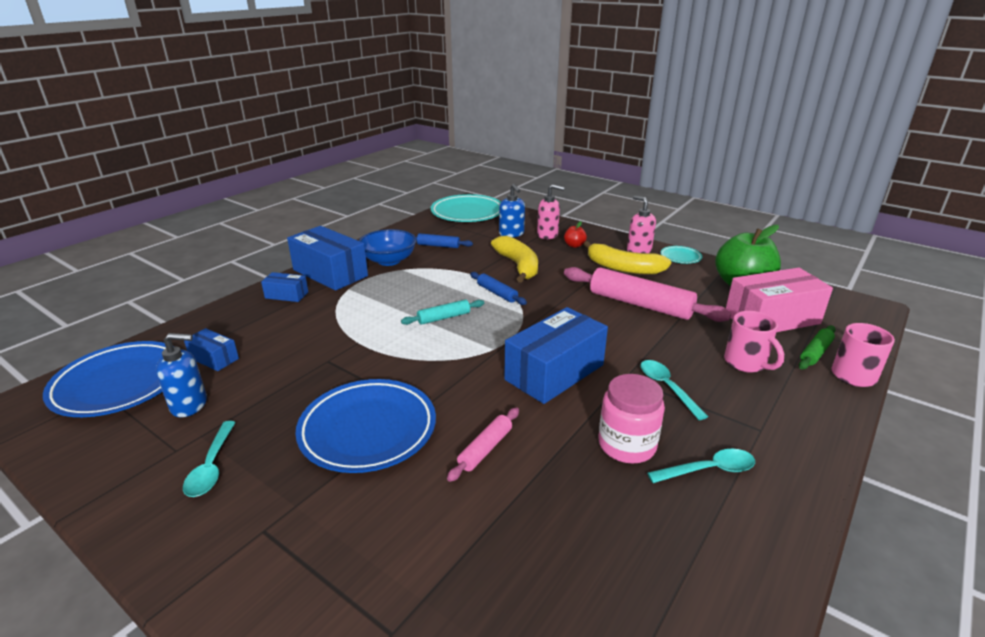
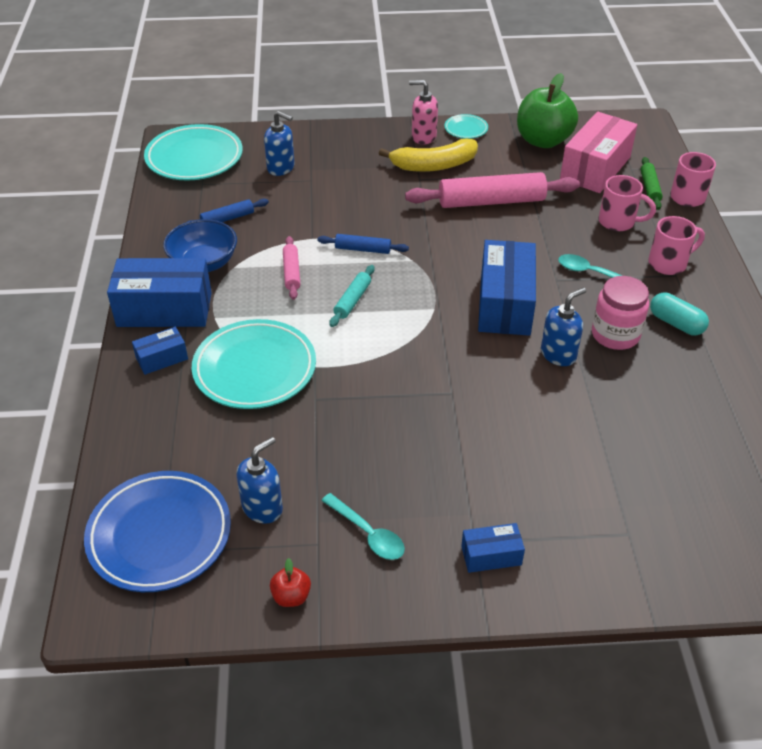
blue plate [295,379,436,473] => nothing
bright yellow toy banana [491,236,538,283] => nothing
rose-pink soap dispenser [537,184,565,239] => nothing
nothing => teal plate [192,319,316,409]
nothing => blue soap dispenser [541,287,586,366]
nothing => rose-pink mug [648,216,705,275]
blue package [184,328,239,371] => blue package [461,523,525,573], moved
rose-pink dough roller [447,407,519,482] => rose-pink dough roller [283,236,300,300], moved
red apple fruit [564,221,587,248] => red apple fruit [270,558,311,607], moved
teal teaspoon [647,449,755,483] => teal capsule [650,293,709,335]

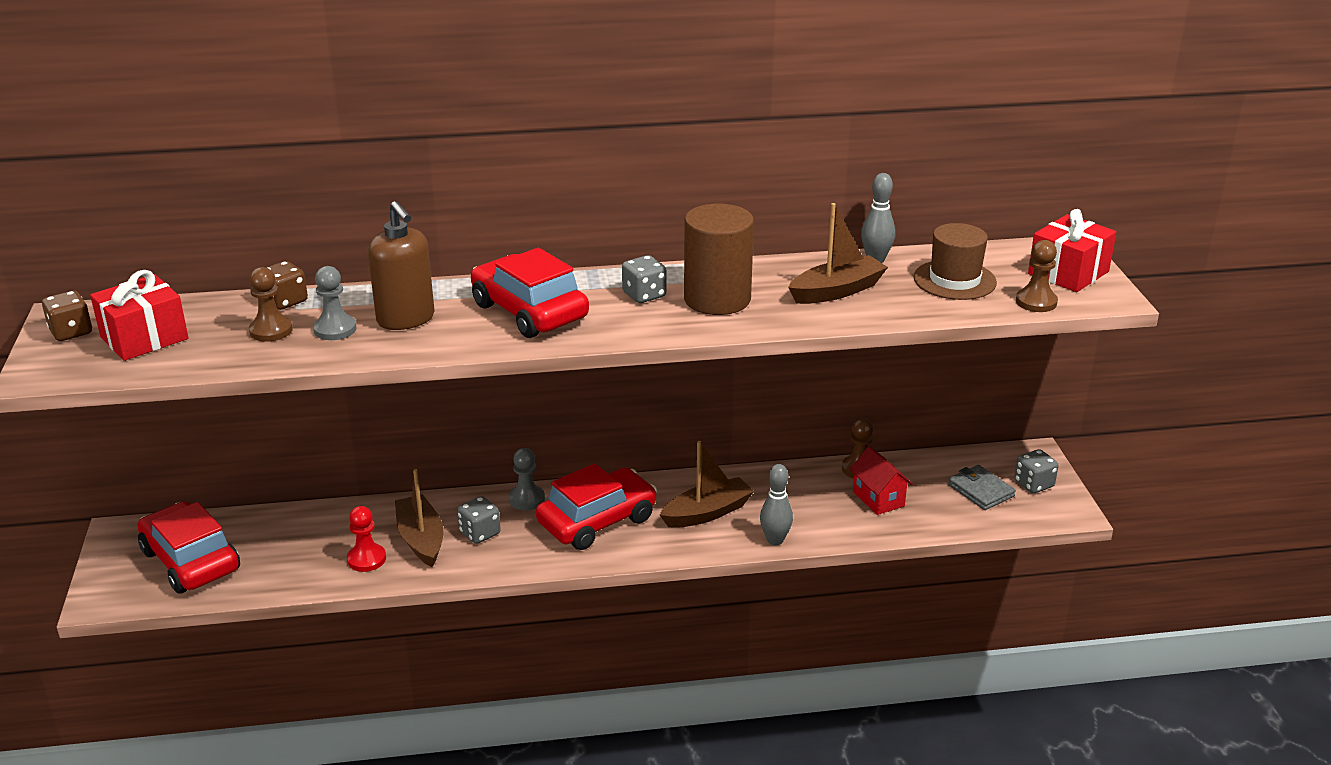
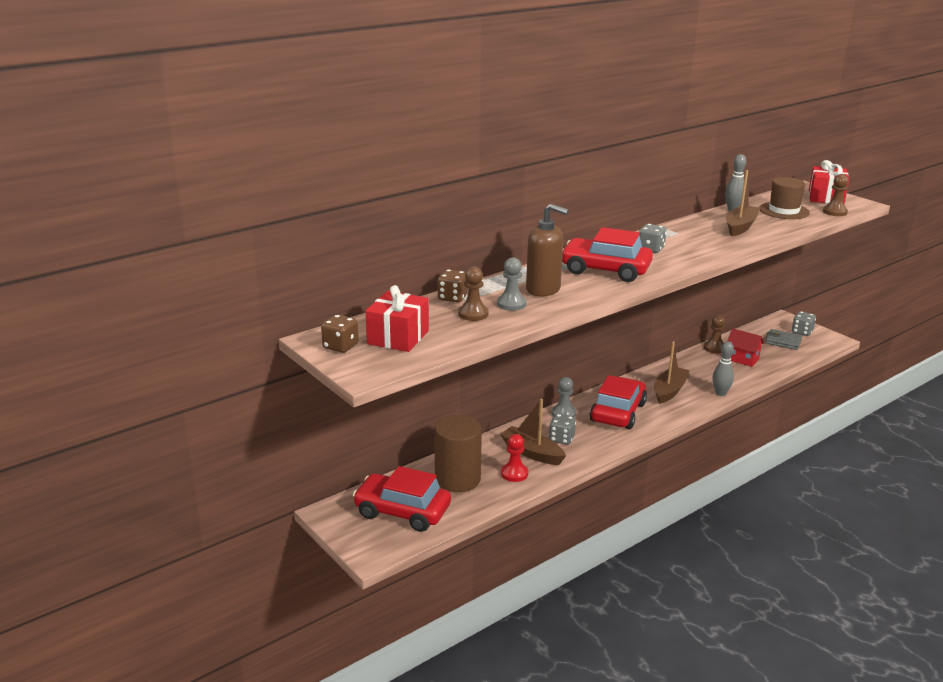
brown cylinder [684,204,754,315] => brown cylinder [434,415,482,492], moved

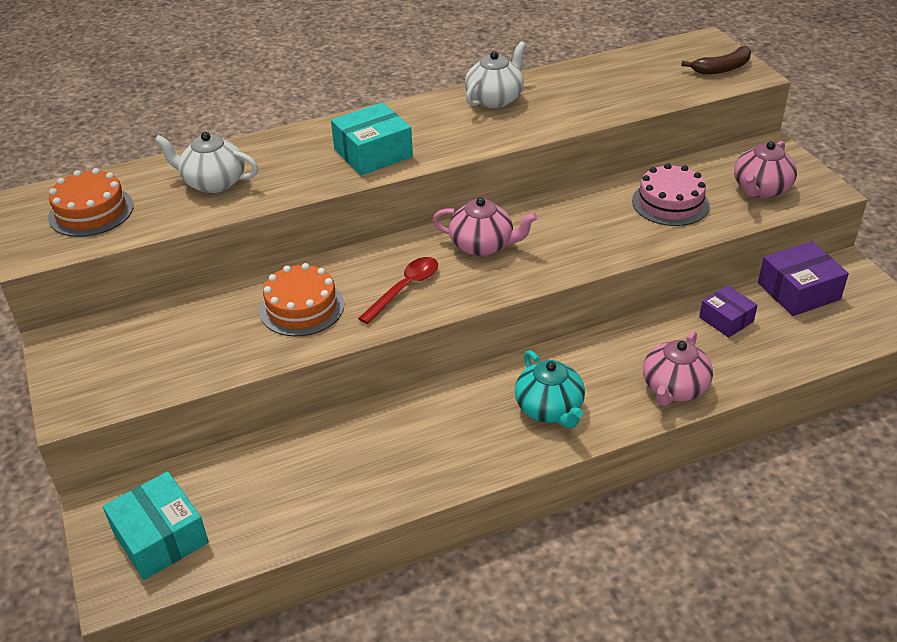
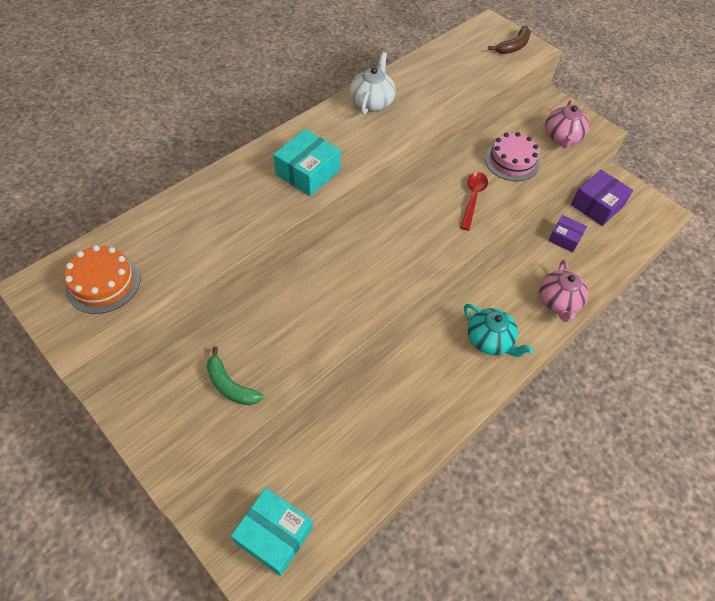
snow-white tea pot [154,132,258,193] => nothing
bright orange layer cake [259,263,344,336] => nothing
rose-pink tea pot [433,197,537,256] => nothing
nothing => leaf-green toy banana [207,347,263,405]
red teaspoon [358,257,438,324] => red teaspoon [460,172,488,231], moved

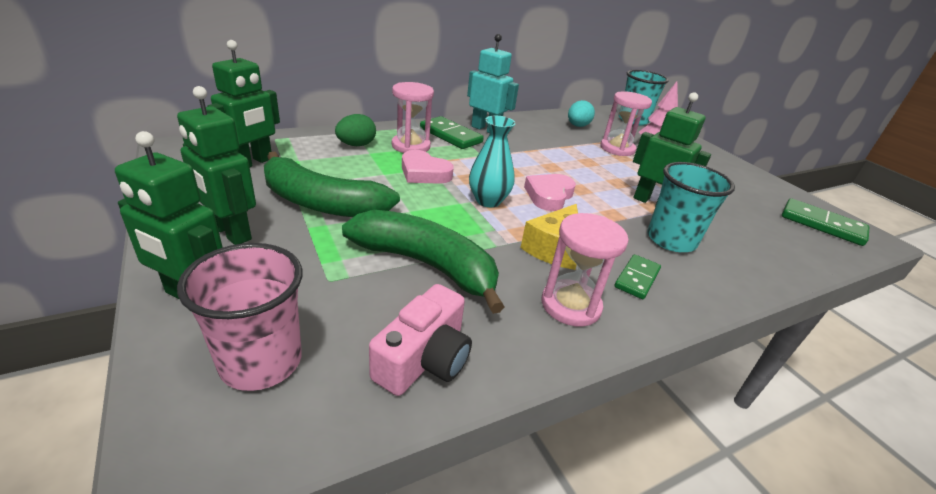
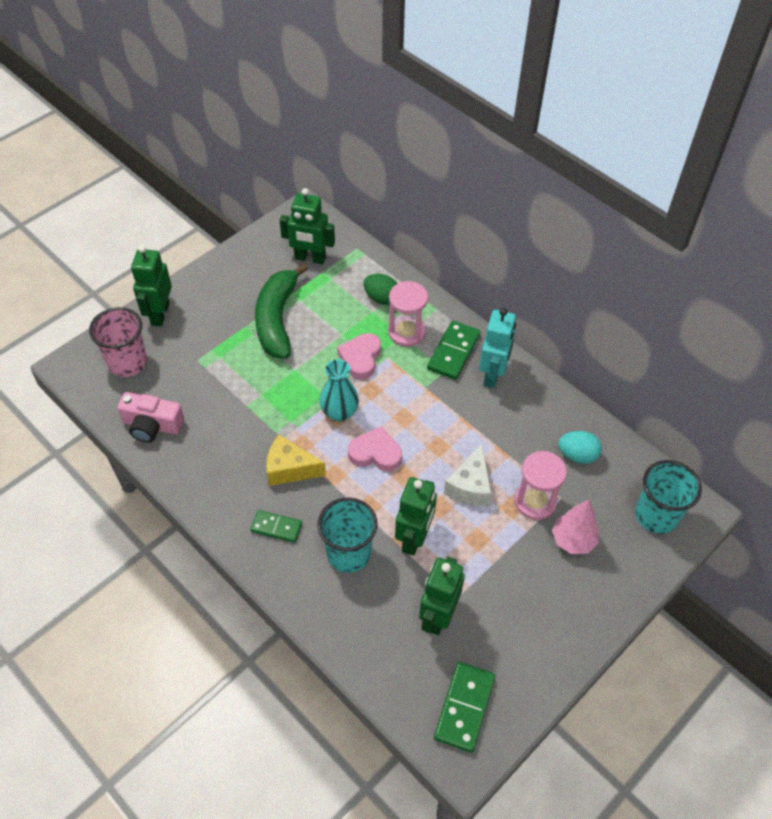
leaf-green toy banana [342,210,504,314] => nothing
rose-pink sandglass [541,213,629,326] => nothing
nothing => snow-white cheese wedge [444,444,492,506]
leaf-green robot figure [177,86,256,245] => leaf-green robot figure [419,557,465,635], moved

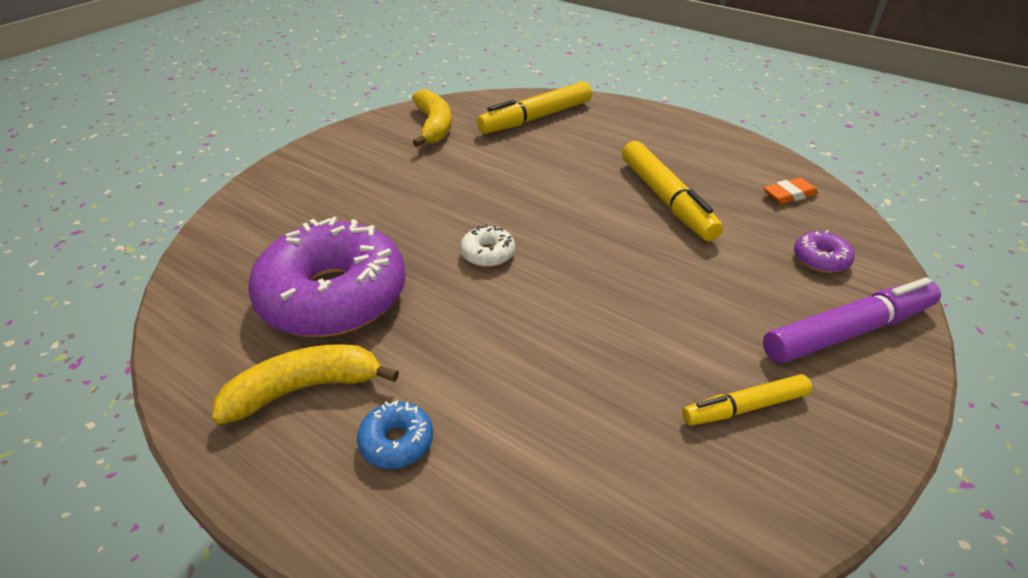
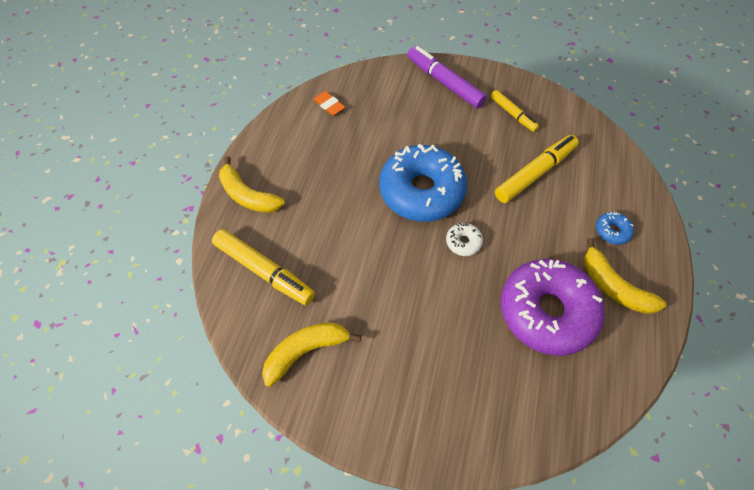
purple donut [794,230,855,273] => nothing
nothing => bright yellow toy banana [219,156,285,213]
nothing => blue donut [380,144,467,222]
bright yellow felt pen [622,141,723,241] => bright yellow felt pen [495,135,579,203], moved

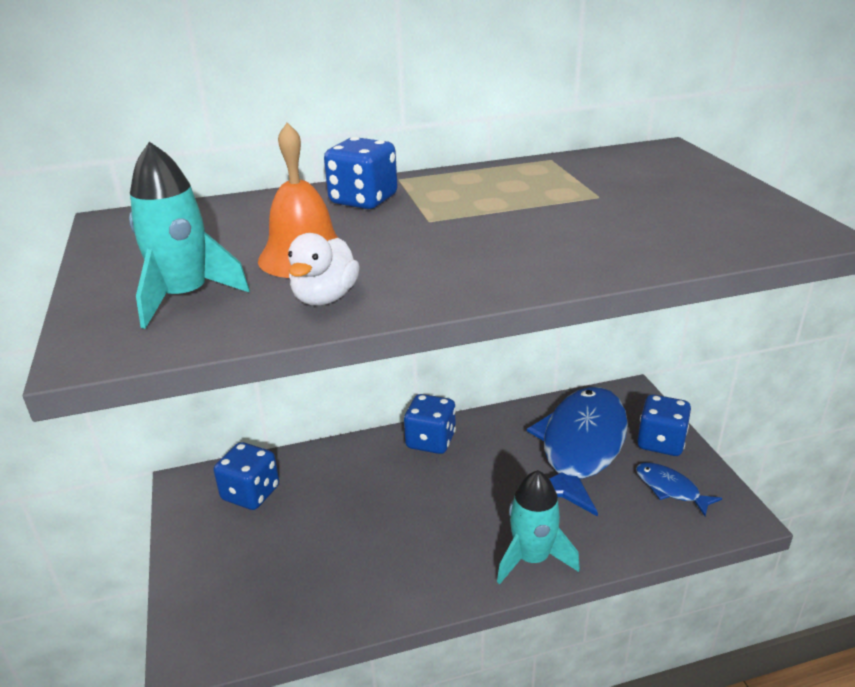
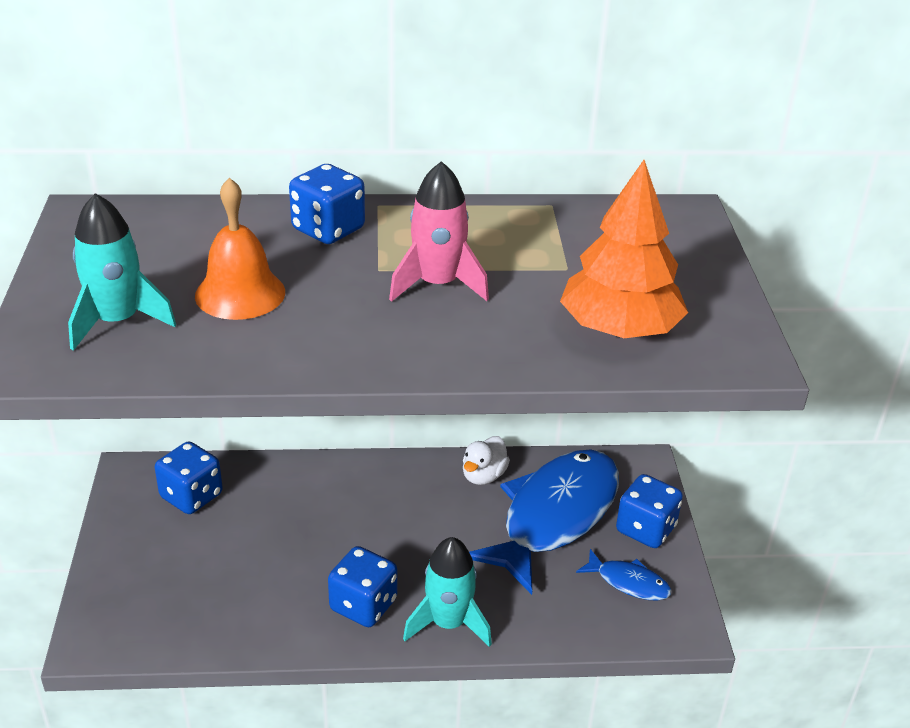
nothing => rose-pink toy rocket [389,161,489,302]
nothing => bright orange fir tree [560,160,688,338]
snow-white duck [288,233,360,305] => snow-white duck [463,436,510,485], moved
blue game die [404,394,456,454] => blue game die [328,546,397,627], moved
blue toy fish [636,462,722,516] => blue toy fish [576,549,671,600], 150 degrees clockwise

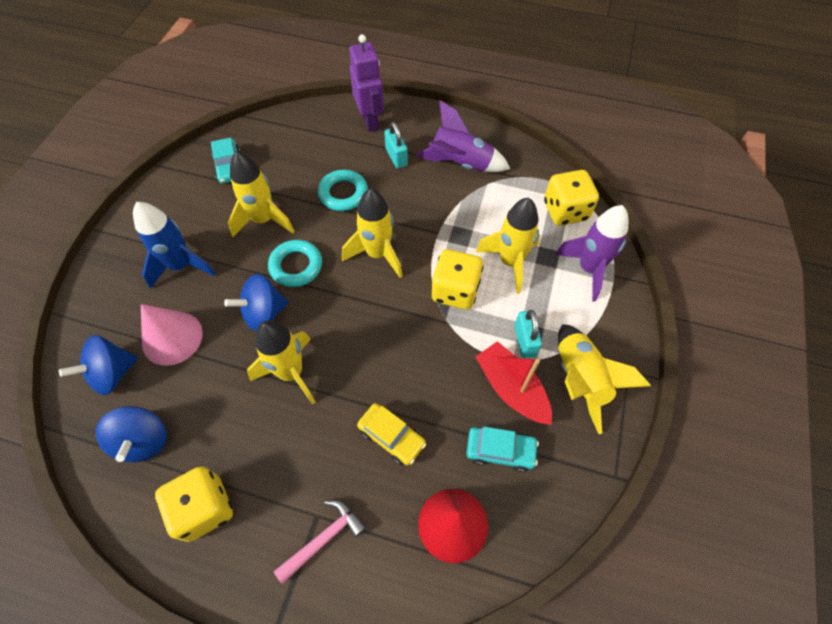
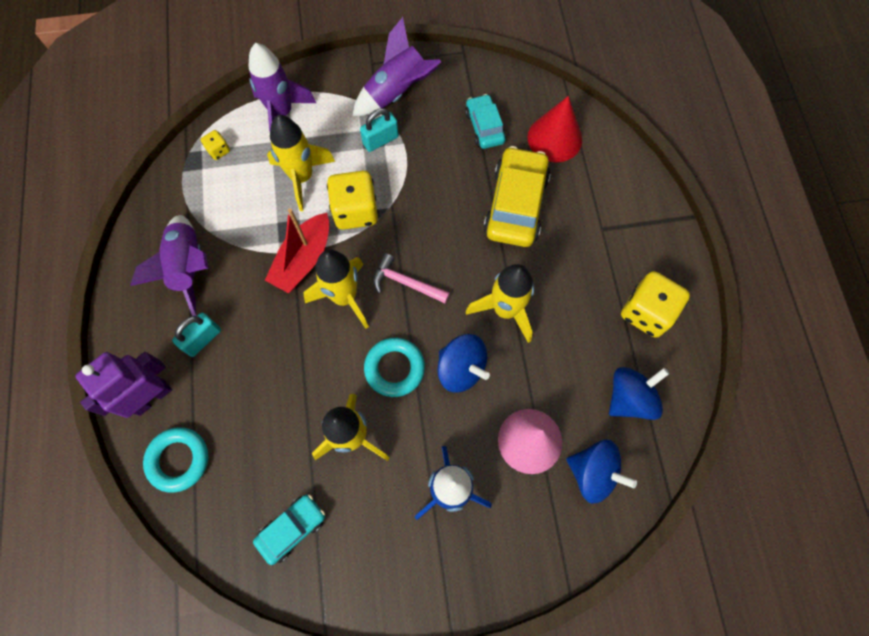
rose-pink carpenter's hammer [274,499,367,584] => rose-pink carpenter's hammer [373,253,450,304], moved
teal torus [318,170,368,211] => teal torus [143,427,208,493], moved
red sailboat [475,341,552,425] => red sailboat [265,208,329,293], moved
bright yellow toy rocket [558,324,651,434] => purple toy rocket [352,17,441,117]
bright yellow car [357,403,426,465] => bright yellow car [483,146,551,247], x1.70
bright yellow game die [544,170,599,226] => bright yellow game die [201,130,230,160], x0.47

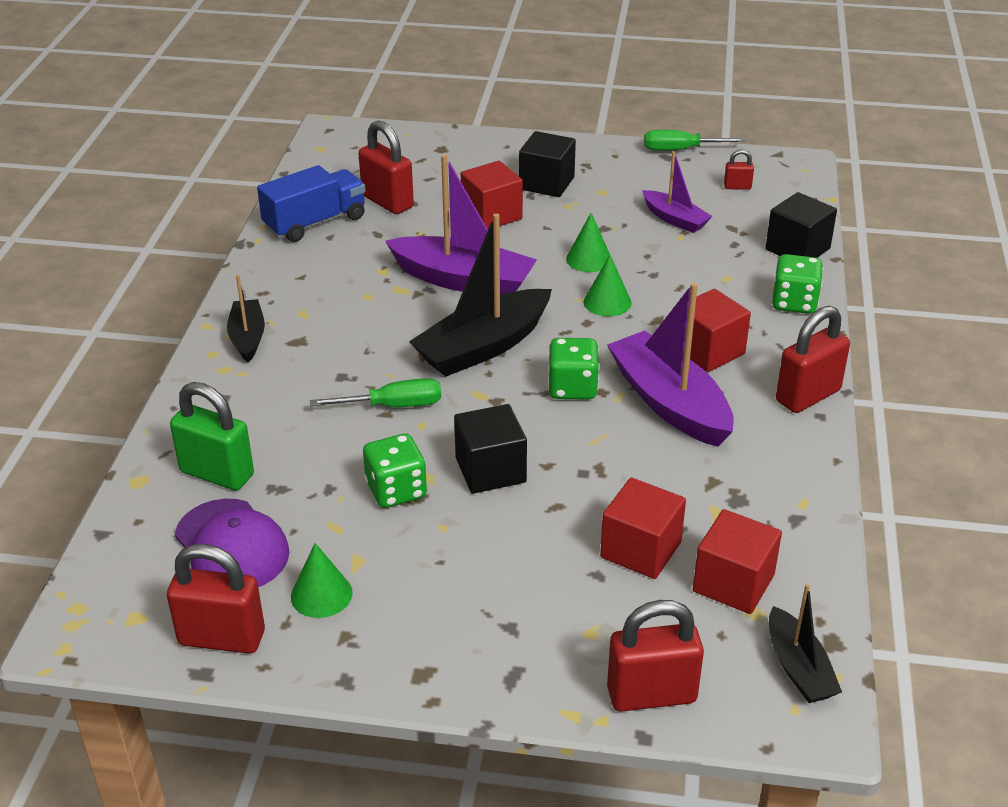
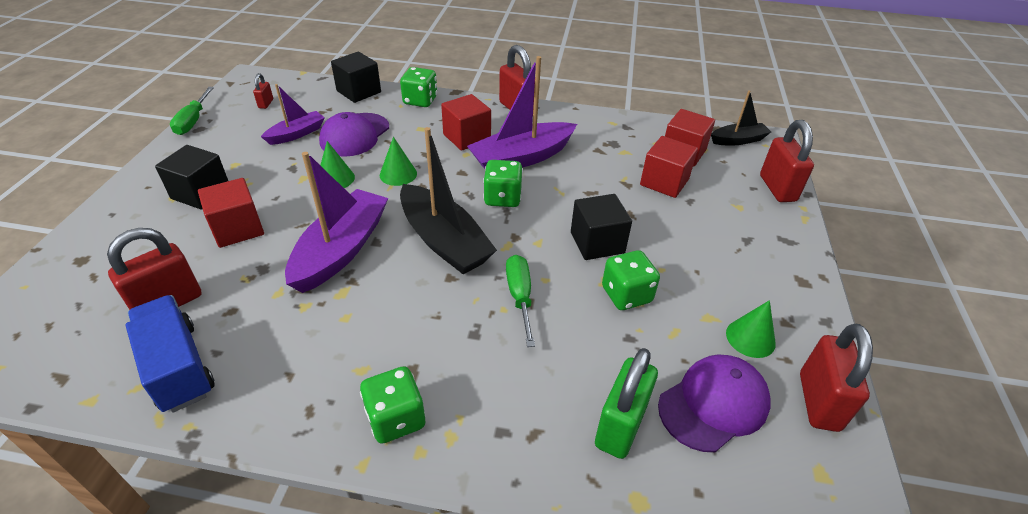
nothing => purple baseball cap [319,112,389,157]
ebony sailboat [227,275,265,362] => leaf-green game die [360,366,426,444]

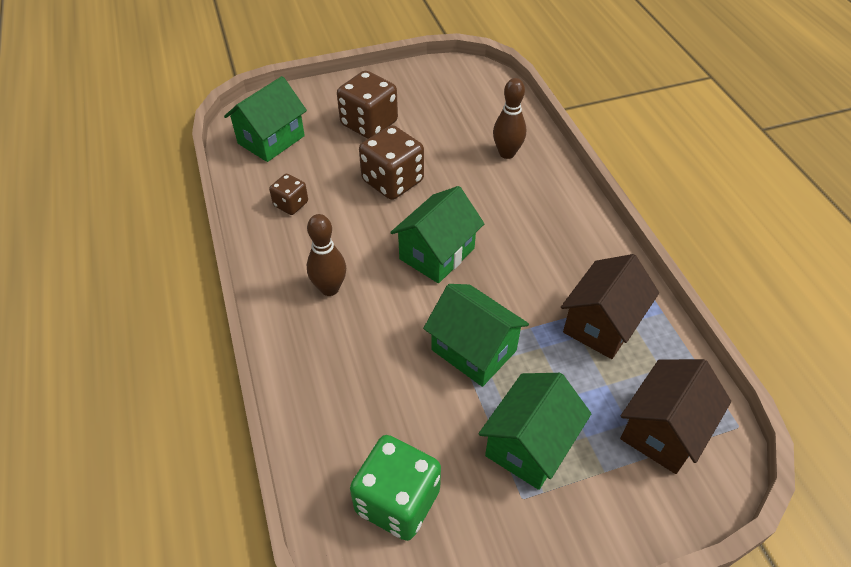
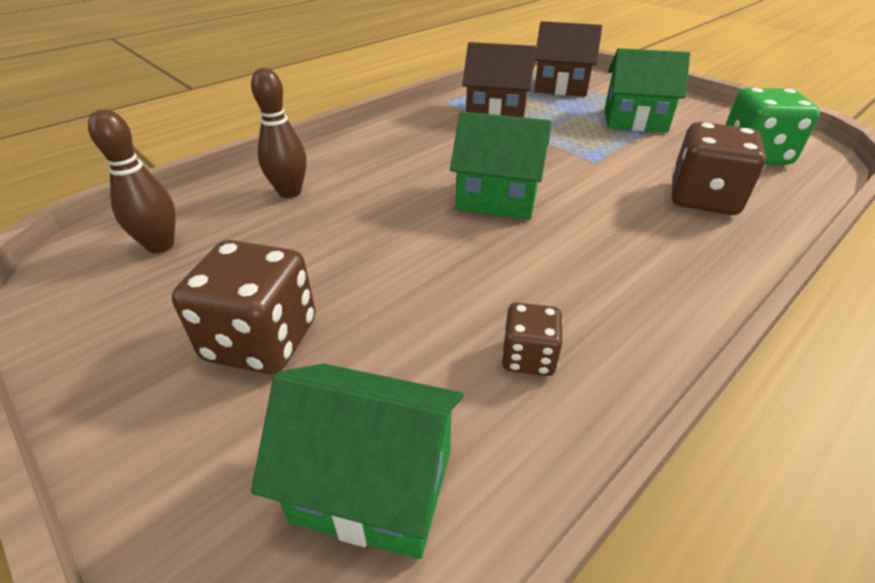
leaf-green toy house [423,284,529,387] => nothing
brown skittle [307,214,346,296] => brown skittle [88,109,176,253], moved
brown game die [359,125,424,200] => brown game die [672,122,767,215], moved

